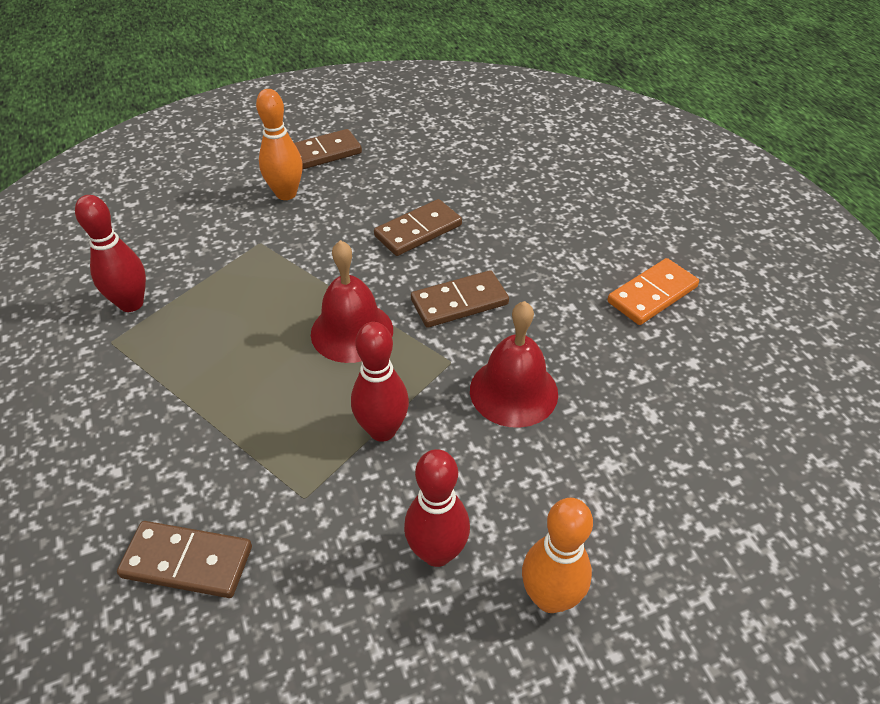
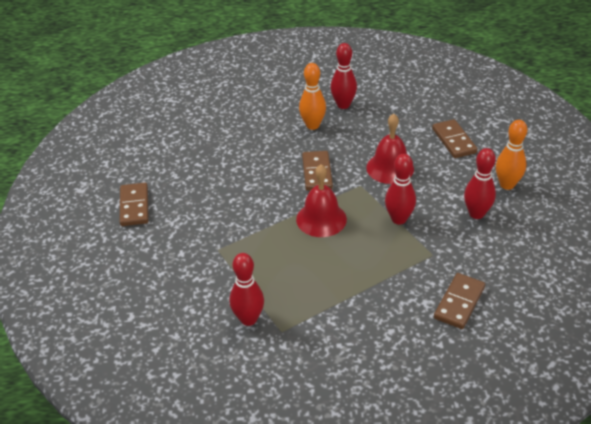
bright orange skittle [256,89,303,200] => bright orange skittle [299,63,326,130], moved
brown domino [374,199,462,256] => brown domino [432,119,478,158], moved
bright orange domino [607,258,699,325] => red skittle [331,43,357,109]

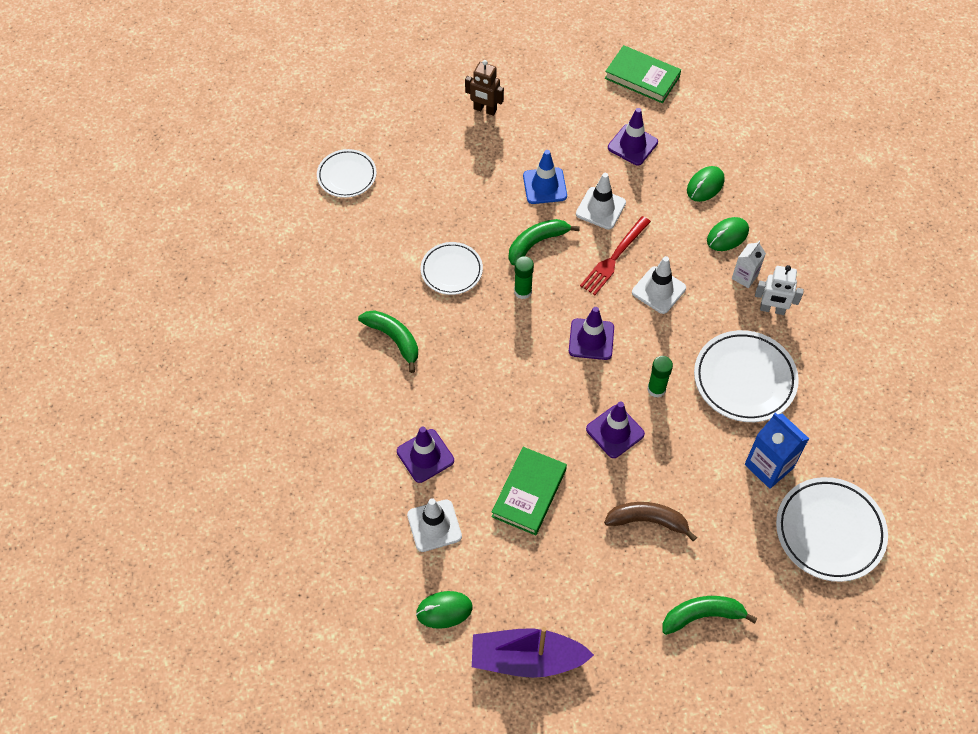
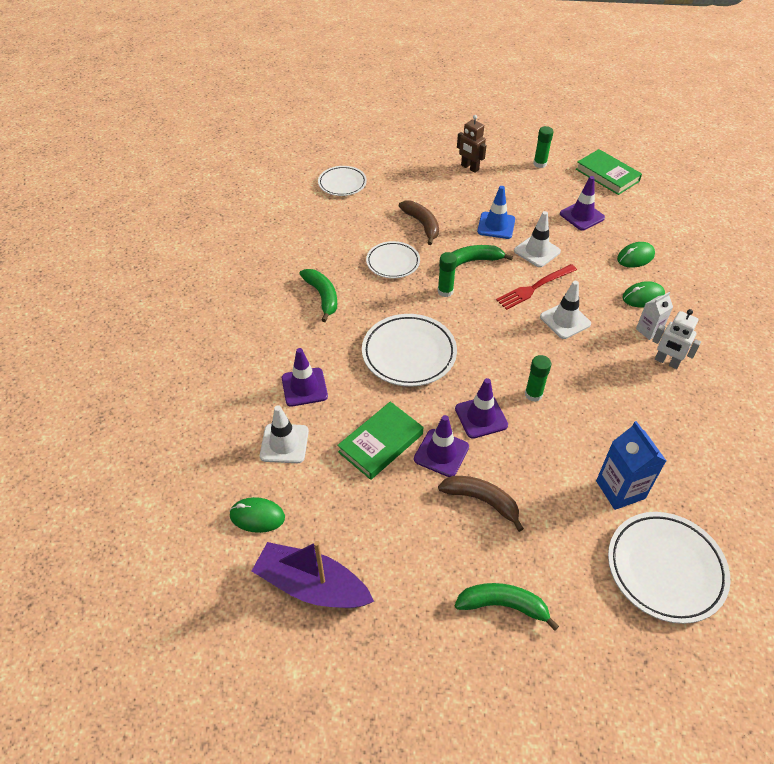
nothing => brown toy banana [399,201,439,245]
nothing => leaf-green glue stick [533,126,554,168]
purple traffic cone [569,307,614,360] => purple traffic cone [414,415,469,477], moved
snow-white plate [694,330,799,422] => snow-white plate [362,314,457,387], moved

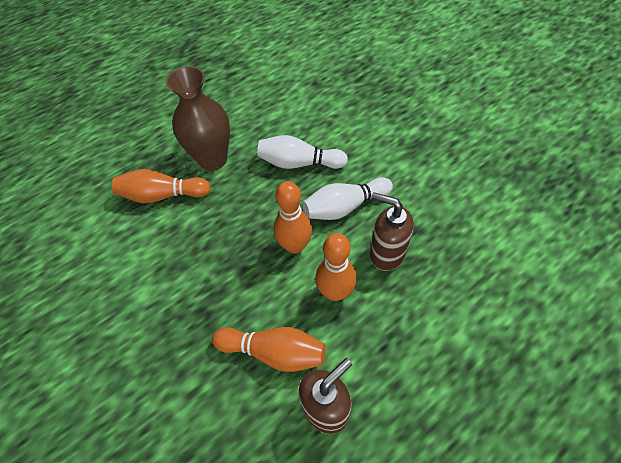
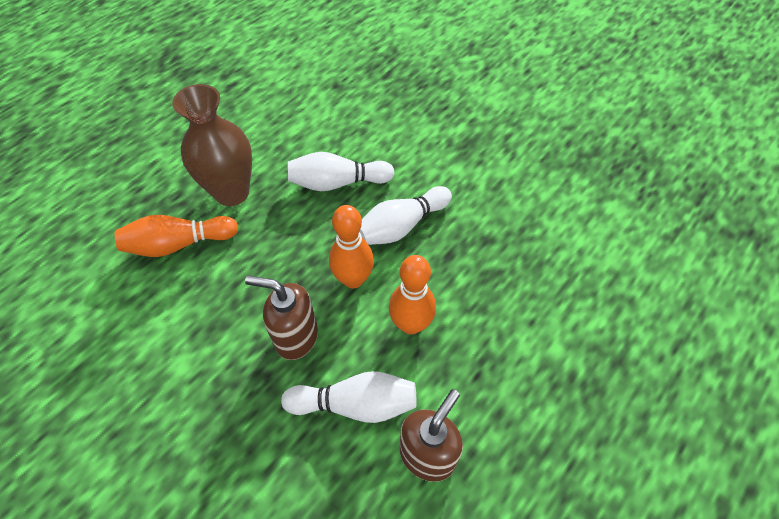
brown soap dispenser [370,192,414,271] => brown soap dispenser [245,275,318,360], moved
bright orange skittle [212,327,326,372] => snow-white skittle [281,371,416,423]

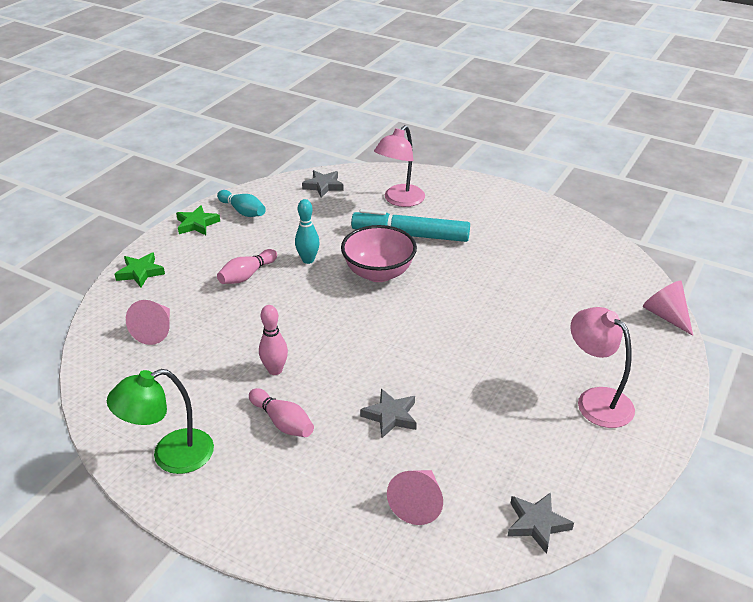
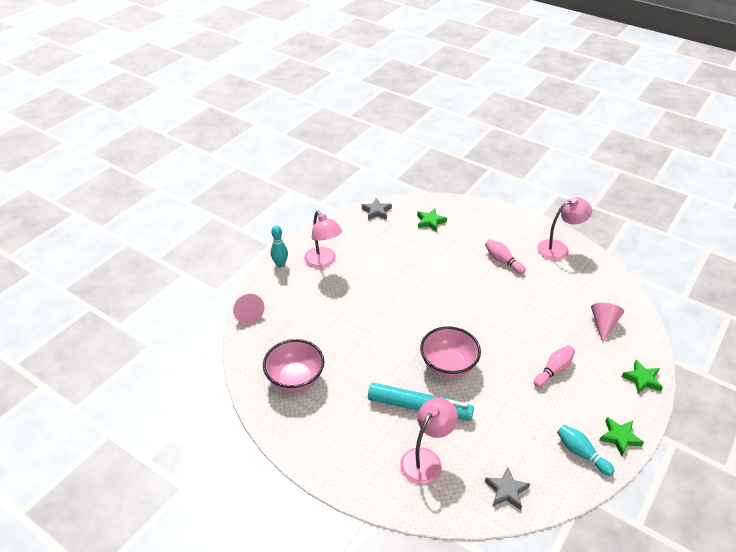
rose-pink skittle [259,305,288,375] => nothing
grey star [360,389,417,438] => nothing
nothing => rose-pink deep dish [263,339,324,392]
teal skittle [295,199,320,264] => teal skittle [271,225,288,267], moved
rose-pink cone shape [387,470,443,525] => leaf-green star [417,208,447,231]
leaf-green desk lamp [107,369,214,474] => rose-pink desk lamp [537,197,592,260]

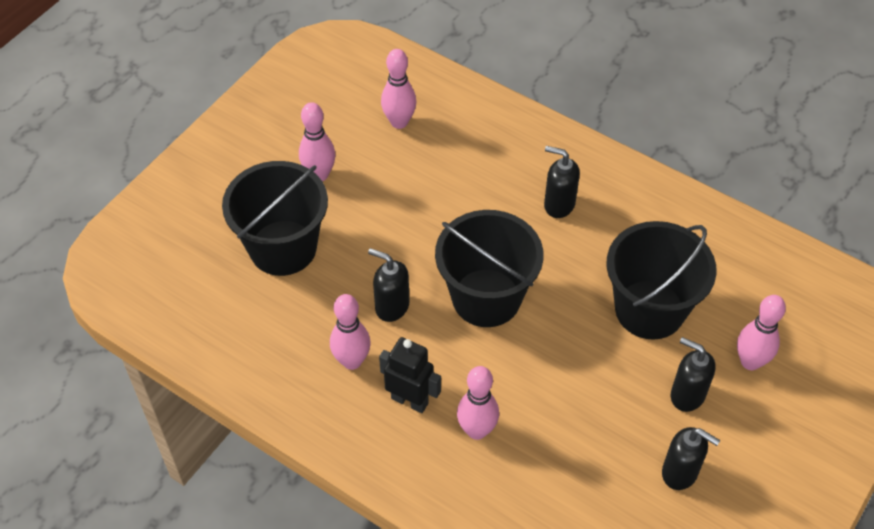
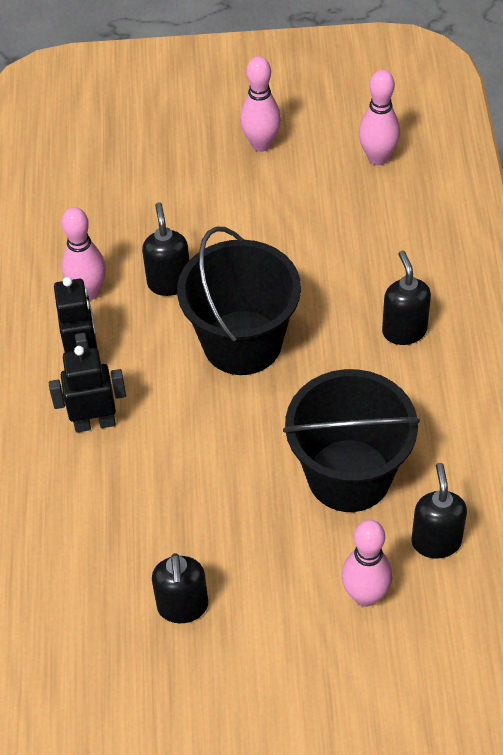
ebony pail [222,161,328,276] => nothing
ebony soap dispenser [671,337,715,412] => ebony soap dispenser [412,463,467,558], moved
rose-pink skittle [457,366,499,440] => ebony robot figure [49,346,126,433]

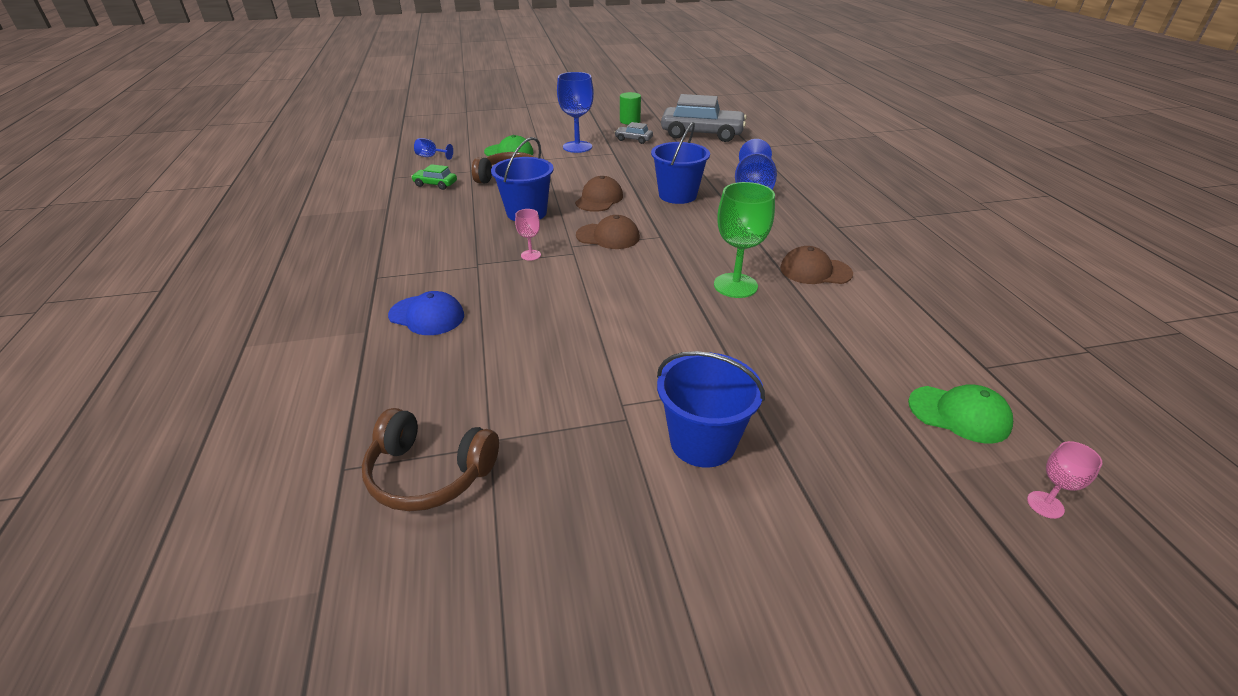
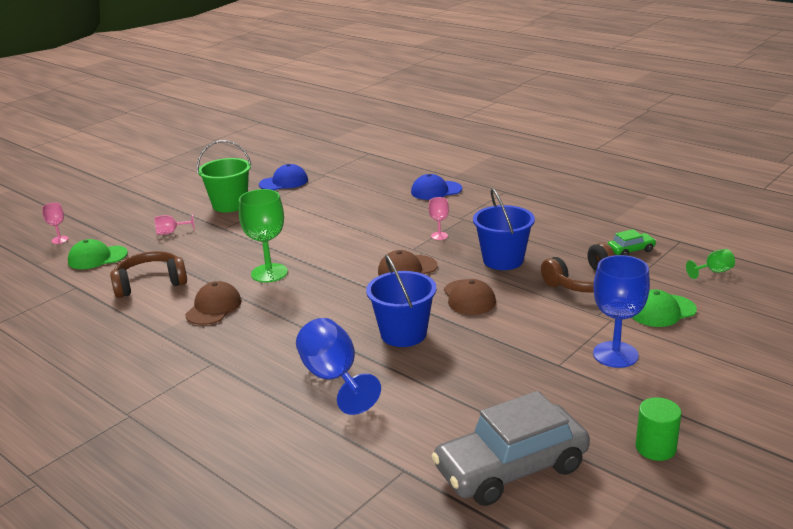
grey car [614,122,653,144] => nothing
nothing => rose-pink goblet [154,214,195,235]
nothing => blue baseball cap [259,164,308,190]
brown headset [362,408,499,511] => brown headset [110,251,187,298], moved
blue goblet [414,138,453,160] => leaf-green goblet [686,249,735,279]
blue pail [657,351,765,468] => leaf-green pail [197,140,251,213]
brown baseball cap [780,246,853,284] => brown baseball cap [185,281,241,325], 45 degrees counterclockwise

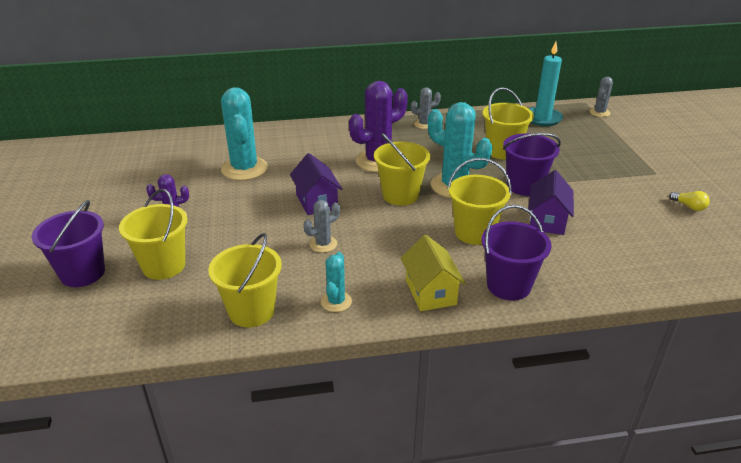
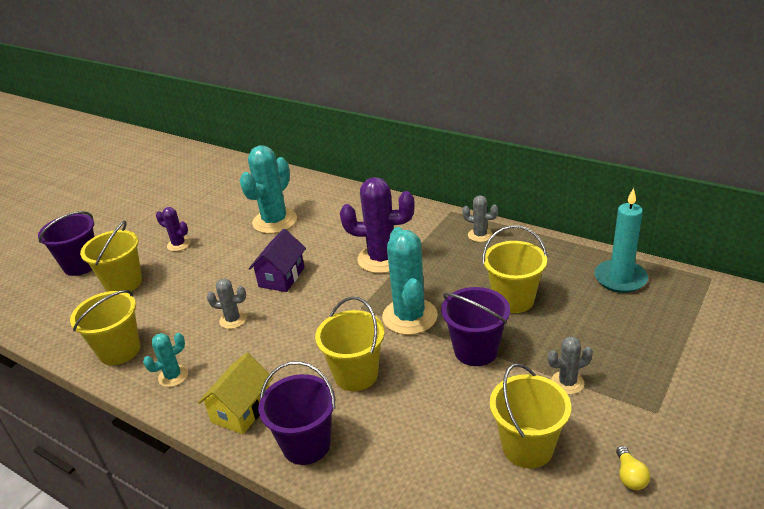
purple toy house [528,170,574,235] => nothing
bright yellow pail [374,133,430,206] => bright yellow pail [490,363,571,468], moved
grey prickly plant [590,77,613,117] => grey prickly plant [548,337,593,394], moved

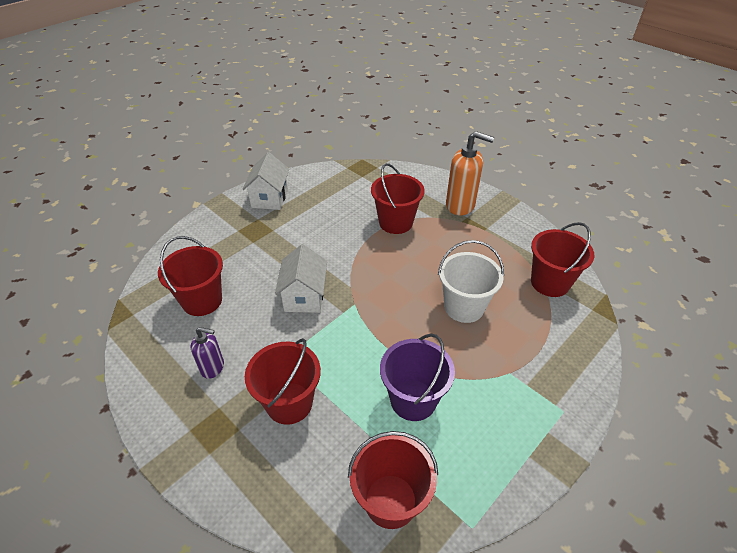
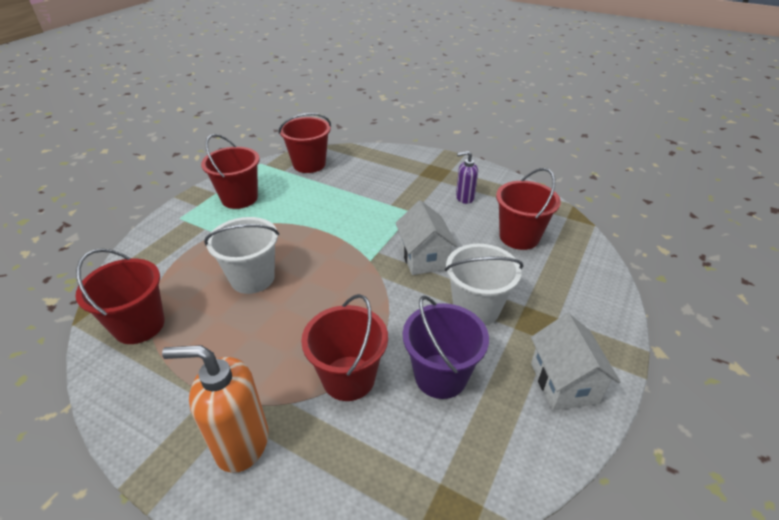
nothing => snow-white pail [445,244,523,326]
red pail [245,338,321,425] => red pail [201,134,260,209], moved
purple pail [380,334,455,421] => purple pail [403,296,489,399], moved

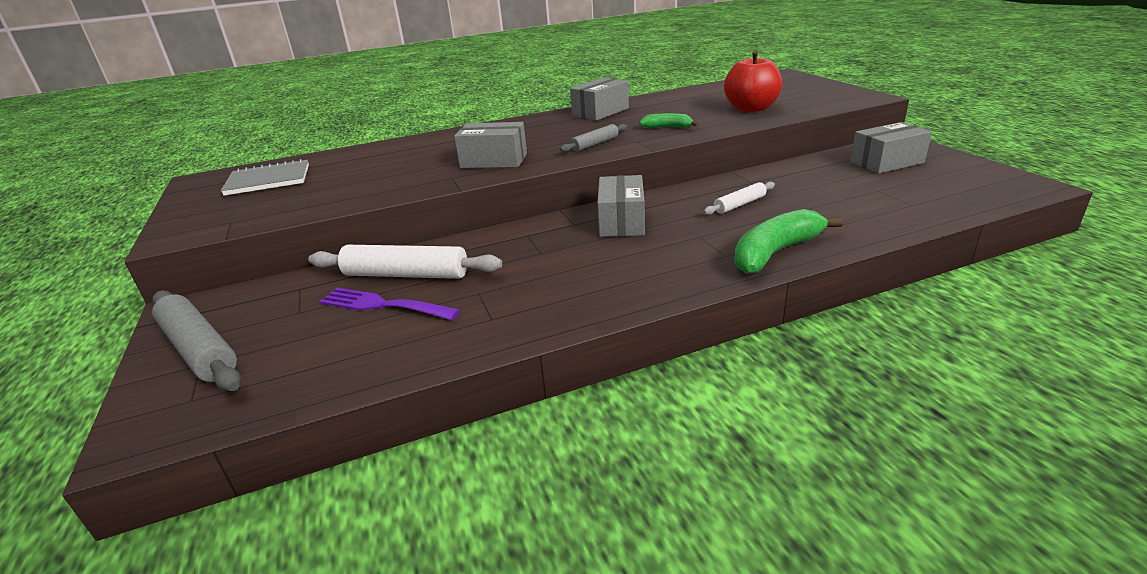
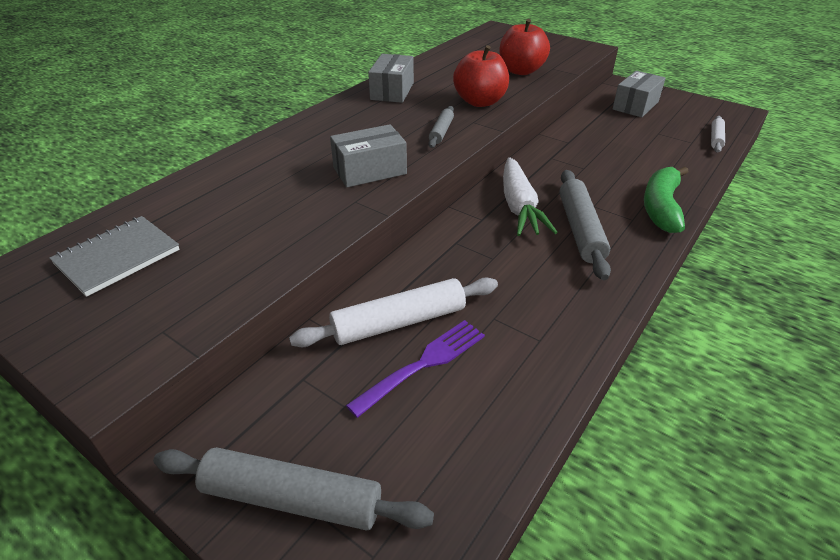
nothing => grey dough roller [559,170,611,280]
snow-white dough roller [703,182,775,215] => snow-white dough roller [711,116,725,152], moved
grey package [597,175,645,237] => snow-white root vegetable [503,157,558,236]
leaf-green toy banana [639,113,699,128] => red apple fruit [453,45,509,107]
purple fork [319,288,460,320] => purple fork [346,320,485,418], 150 degrees clockwise

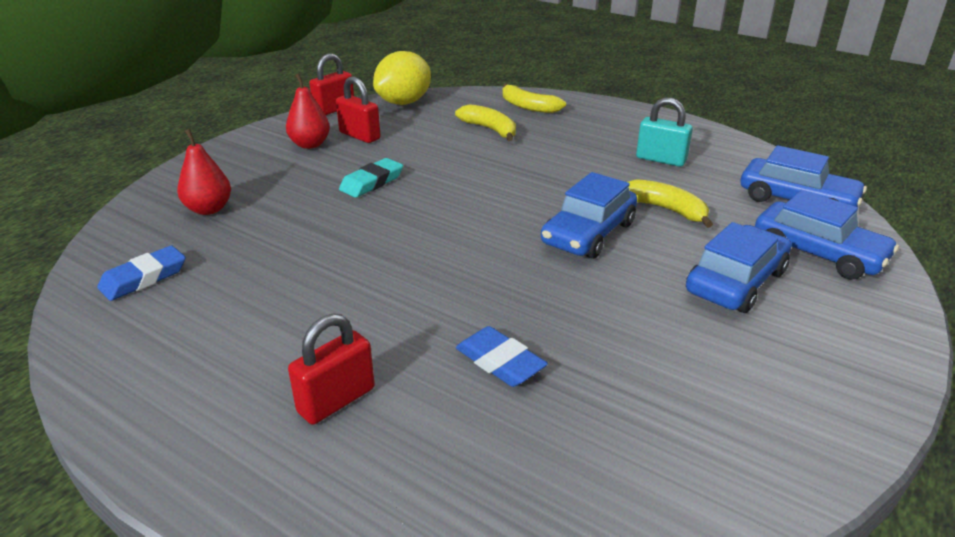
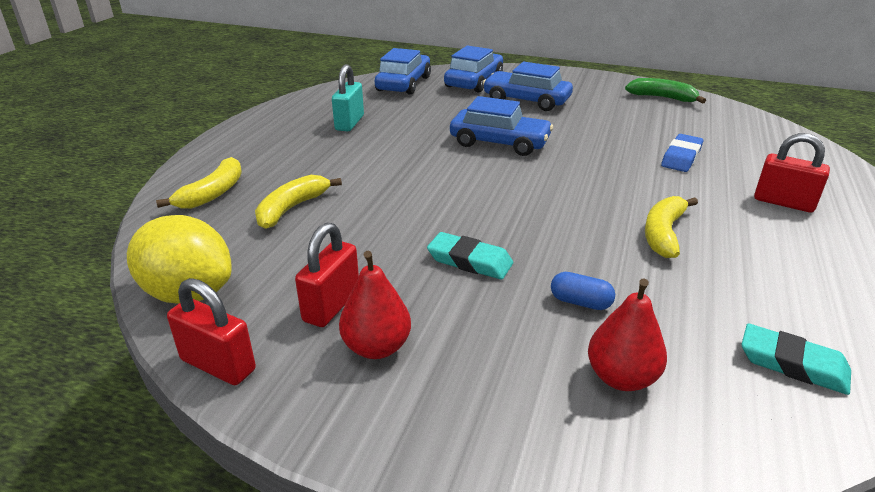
nothing => blue capsule [551,272,615,310]
nothing => leaf-green toy banana [625,78,706,104]
bright yellow toy banana [628,179,713,228] => bright yellow toy banana [645,196,698,258], moved
blue pencil eraser [97,246,186,301] => teal pencil eraser [741,324,851,395]

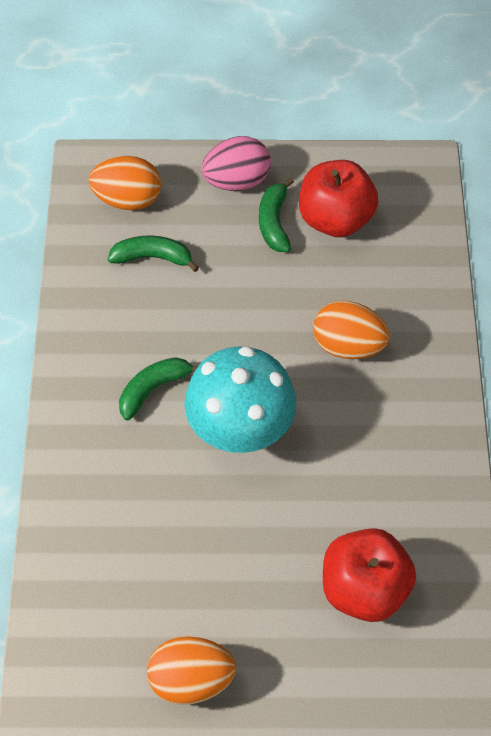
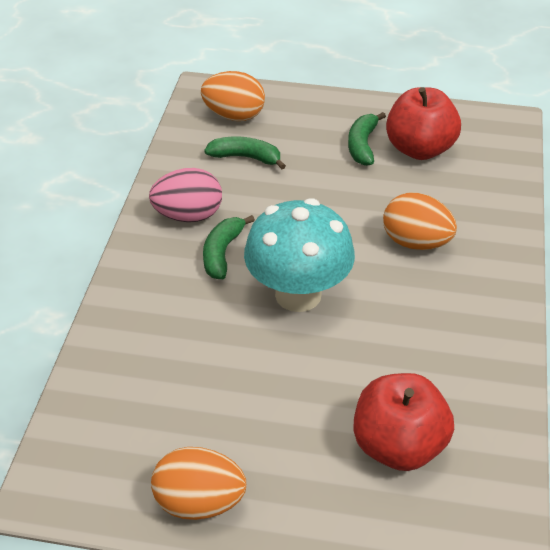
rose-pink egg shape [201,136,271,191] => rose-pink egg shape [149,168,222,222], moved
leaf-green toy banana [119,357,198,420] => leaf-green toy banana [203,215,255,279], 45 degrees counterclockwise

